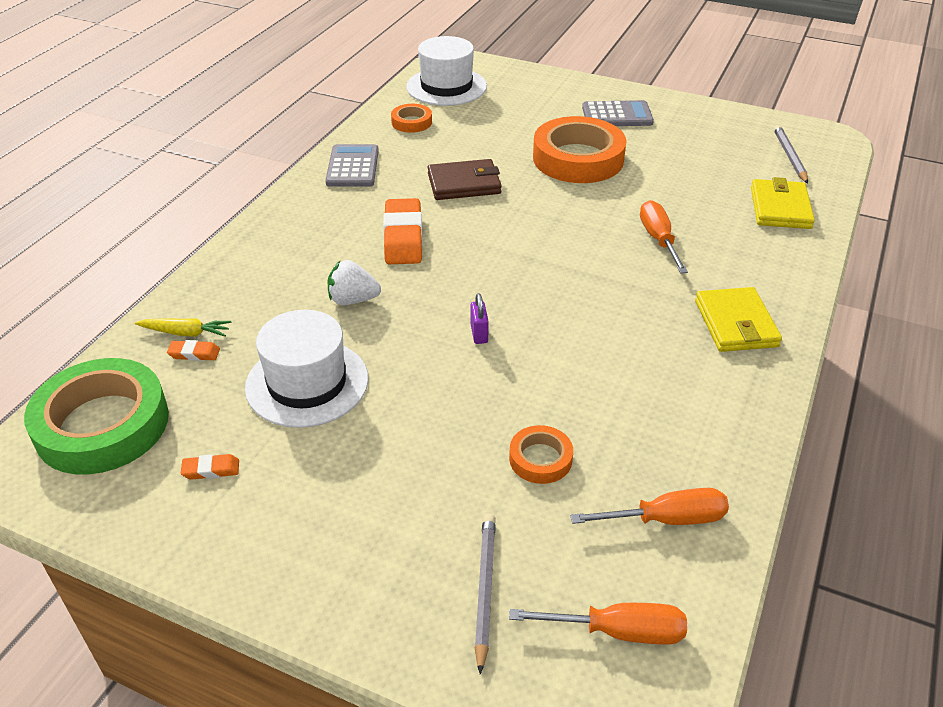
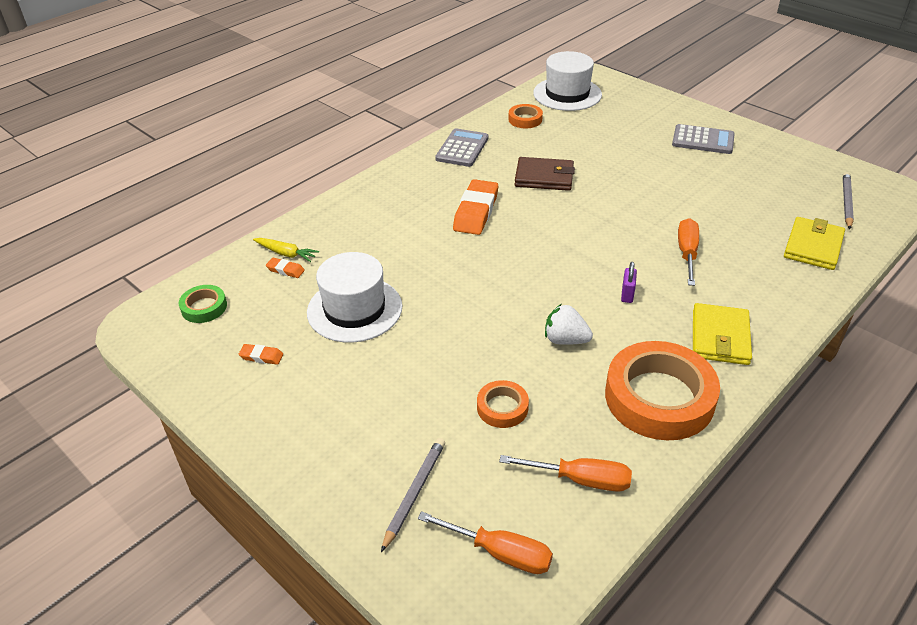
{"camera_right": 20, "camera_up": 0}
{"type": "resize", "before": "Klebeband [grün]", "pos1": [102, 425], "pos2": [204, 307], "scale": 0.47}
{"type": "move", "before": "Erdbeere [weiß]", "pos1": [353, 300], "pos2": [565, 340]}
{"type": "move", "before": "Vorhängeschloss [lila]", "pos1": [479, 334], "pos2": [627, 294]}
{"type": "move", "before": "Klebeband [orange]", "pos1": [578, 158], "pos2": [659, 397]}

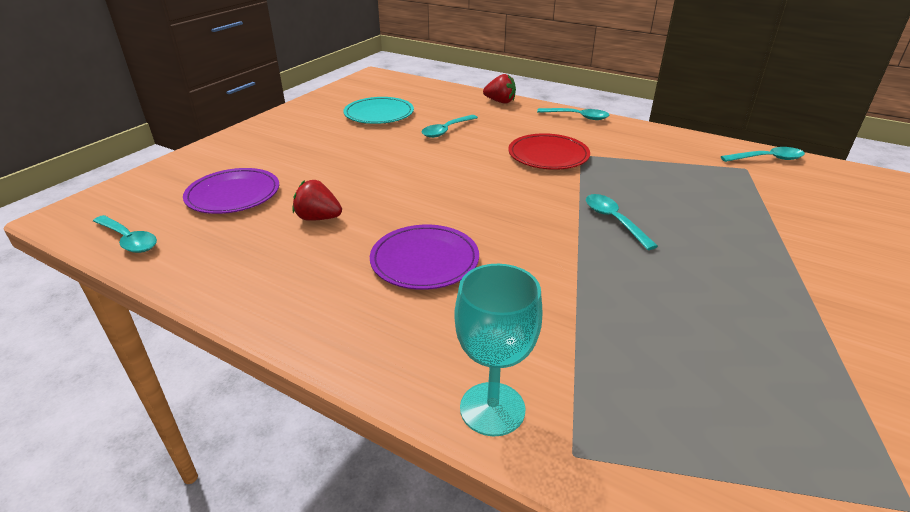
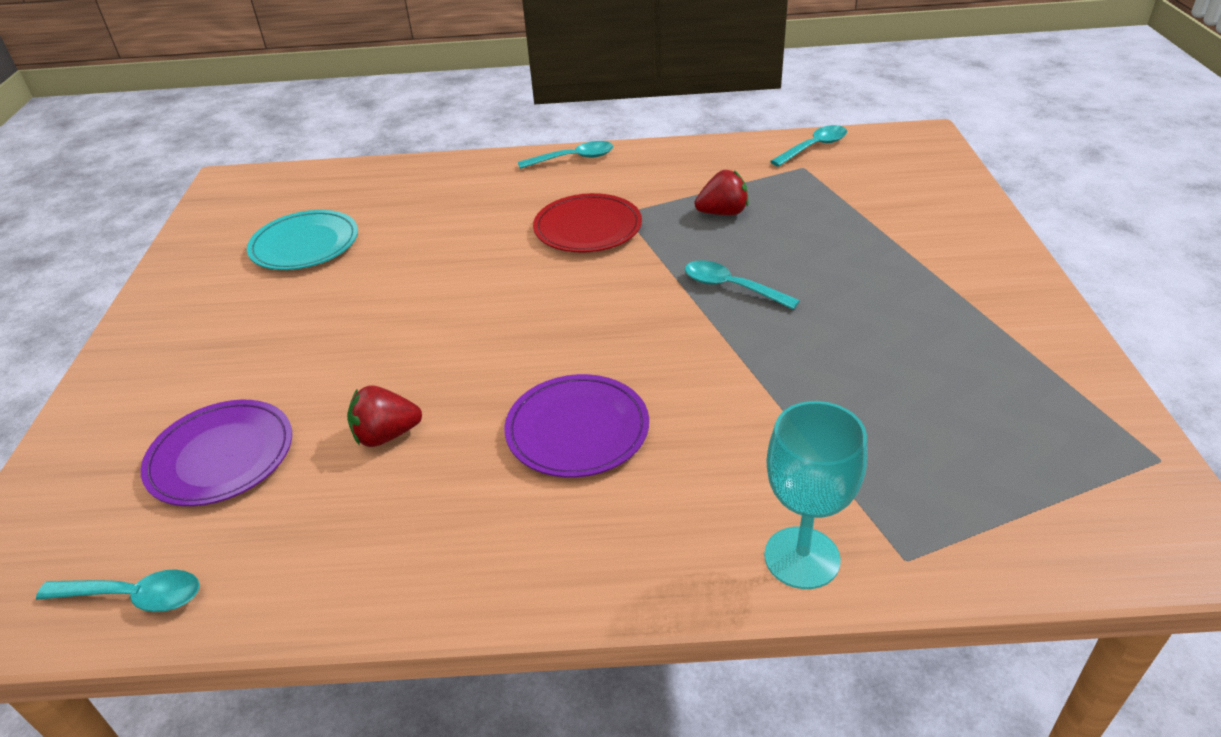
{"camera_right": -30, "camera_up": 5}
{"type": "delete", "before": "Löffel [türkis]", "pos1": [446, 130]}
{"type": "move", "before": "Erdbeere [rot]", "pos1": [500, 102], "pos2": [723, 213]}

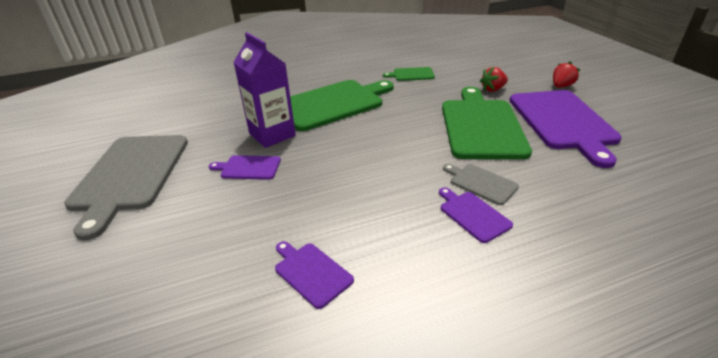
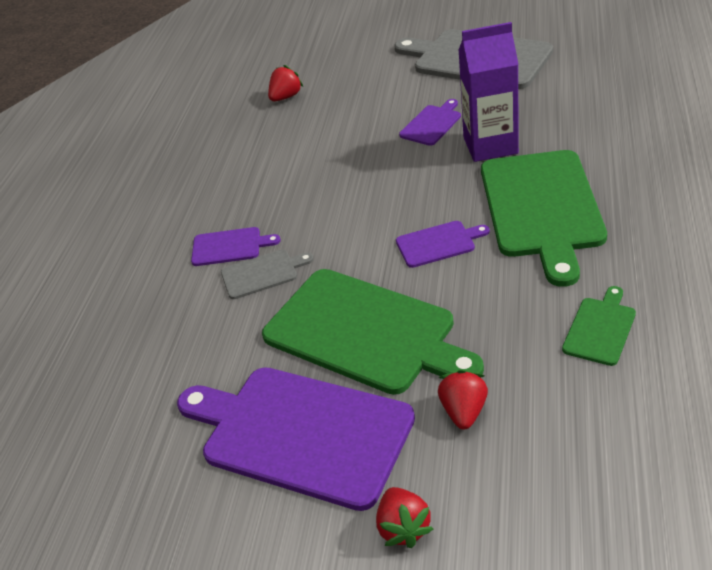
{"camera_right": 125, "camera_up": 5}
{"type": "move", "before": "Schneidebrett [lila]", "pos1": [311, 272], "pos2": [438, 243]}
{"type": "insert", "after": "Erdbeere [rot]", "pos2": [286, 97]}

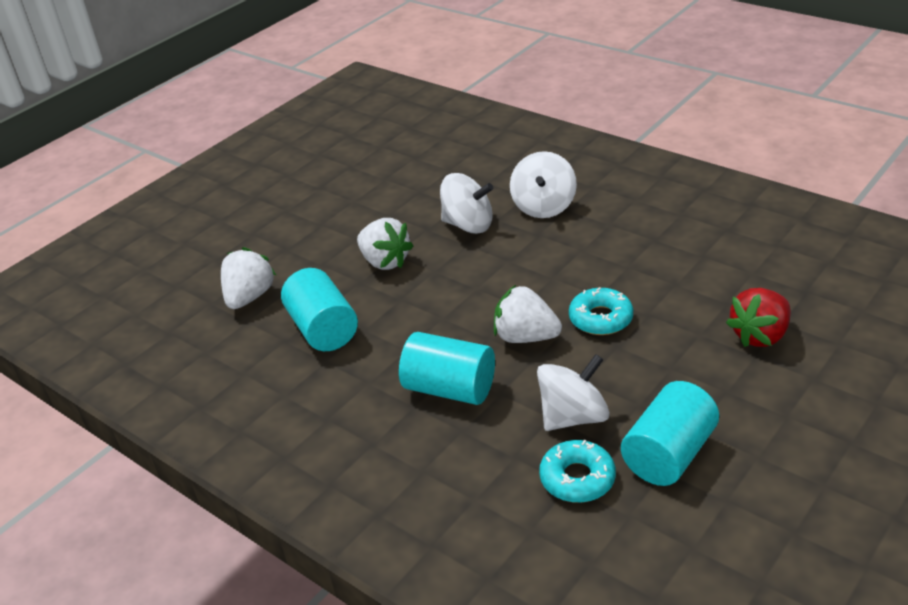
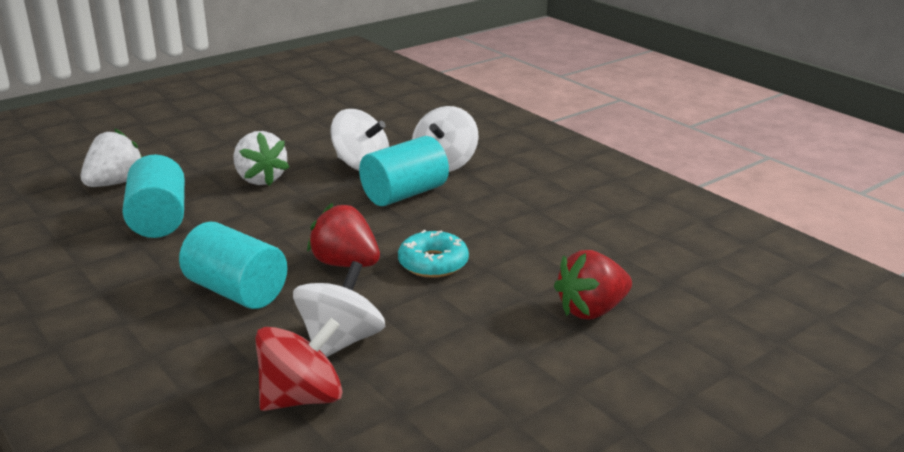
{"camera_right": 10, "camera_up": -10}
{"type": "recolor", "before": "Erdbeere [weiß]", "after": "Erdbeere [rot]", "pos1": [525, 337], "pos2": [345, 264]}
{"type": "rotate", "before": "Kreisel [weiß]", "pos1": [573, 417], "pos2": [341, 341], "turn": -45}
{"type": "replace", "before": "Donut [türkis]", "after": "Kreisel [rot]", "pos1": [577, 478], "pos2": [302, 398]}
{"type": "move", "before": "Vollzylinder [türkis]", "pos1": [669, 454], "pos2": [404, 194]}

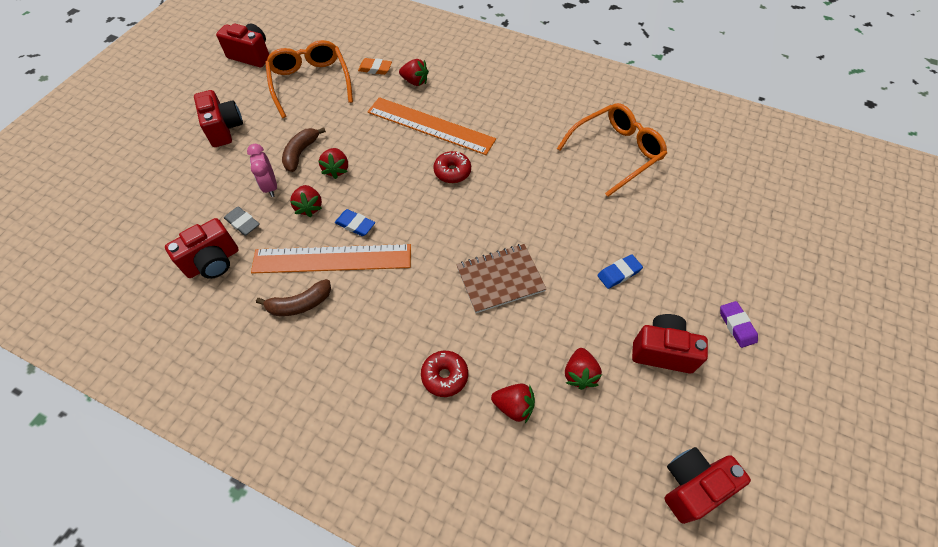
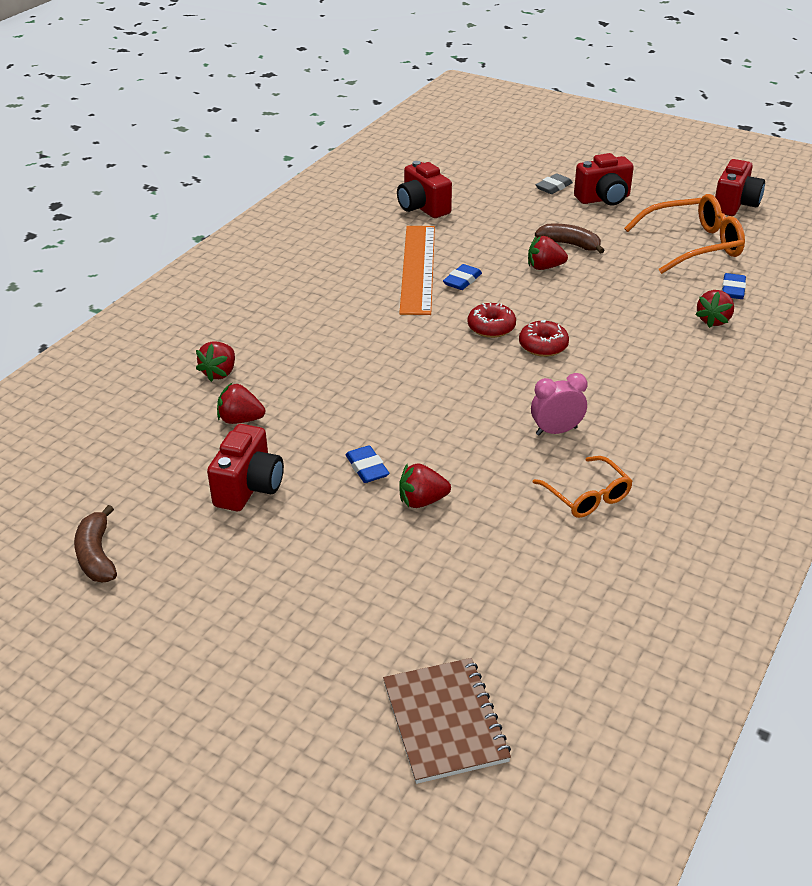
{"camera_right": 95, "camera_up": -20}
{"type": "move", "before": "Radiergummi [grau]", "pos1": [242, 223], "pos2": [553, 187]}
{"type": "move", "before": "Wecker [rosa]", "pos1": [270, 186], "pos2": [556, 431]}
{"type": "move", "before": "Banane [braun]", "pos1": [300, 304], "pos2": [97, 555]}
{"type": "move", "before": "Erdbeere [rot]", "pos1": [309, 207], "pos2": [422, 501]}
{"type": "recolor", "before": "Radiergummi [orange]", "after": "Radiergummi [blau]", "pos1": [375, 69], "pos2": [733, 290]}
{"type": "delete", "before": "Lineal [orange]", "pos1": [430, 126]}
{"type": "move", "before": "Donut [rot]", "pos1": [444, 376], "pos2": [491, 327]}
{"type": "move", "before": "Notizbuch [braun]", "pos1": [500, 279], "pos2": [445, 722]}
{"type": "resize", "before": "Brille [orange]", "pos1": [616, 152], "pos2": [587, 496], "scale": 0.59}
{"type": "delete", "before": "Kamera [rot]", "pos1": [692, 486]}
{"type": "delete", "before": "Radiergummi [lila]", "pos1": [736, 325]}

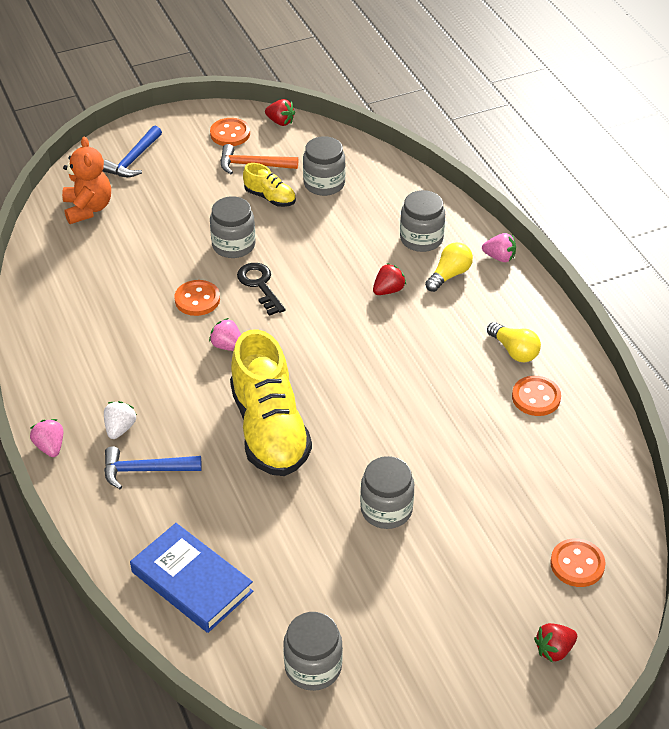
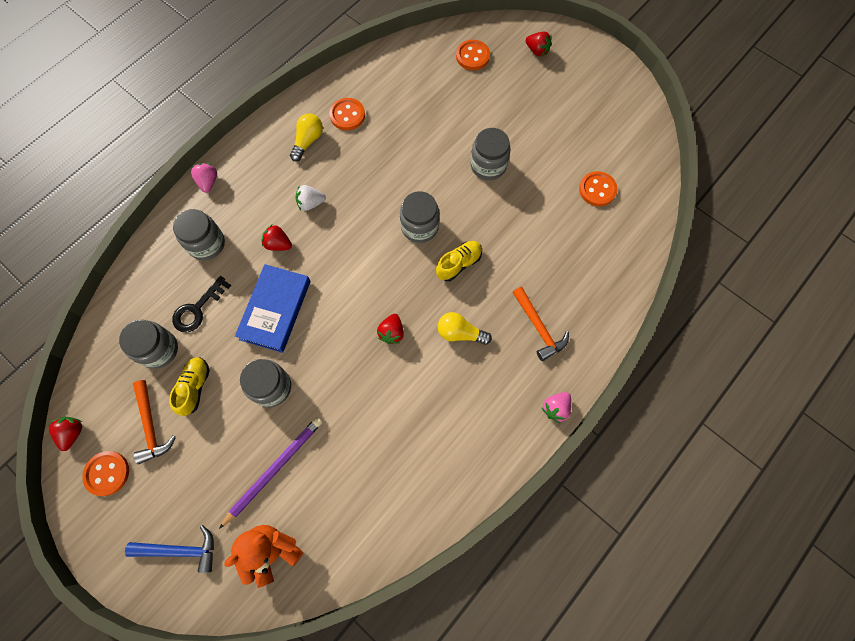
{"camera_right": -115, "camera_up": 25}
{"type": "move", "before": "Erdbeere [weiß]", "pos1": [120, 428], "pos2": [311, 203]}
{"type": "recolor", "before": "Hammer [blau]", "after": "Hammer [orange]", "pos1": [145, 470], "pos2": [538, 327]}
{"type": "move", "before": "Buch [blau]", "pos1": [192, 581], "pos2": [275, 310]}
{"type": "move", "before": "Knopf [orange]", "pos1": [197, 299], "pos2": [597, 190]}
{"type": "recolor", "before": "Erdbeere [rosa]", "after": "Erdbeere [rot]", "pos1": [227, 346], "pos2": [392, 332]}
{"type": "resize", "before": "Schuh [gelb]", "pos1": [269, 429], "pos2": [459, 264], "scale": 0.47}
{"type": "move", "before": "Schlüssel [schwarz]", "pos1": [260, 285], "pos2": [197, 309]}
{"type": "move", "before": "Einmachglas [grau]", "pos1": [313, 667], "pos2": [419, 227]}
{"type": "move", "before": "Glühbirne [gelb]", "pos1": [449, 275], "pos2": [460, 333]}
{"type": "insert", "after": "Bleistift [lila]", "pos2": [274, 469]}

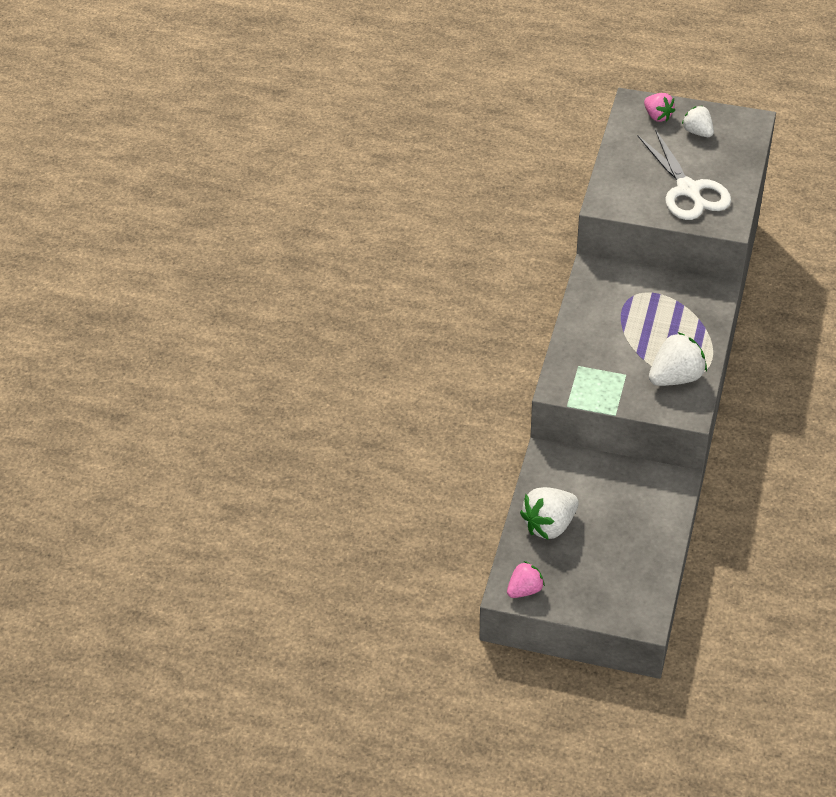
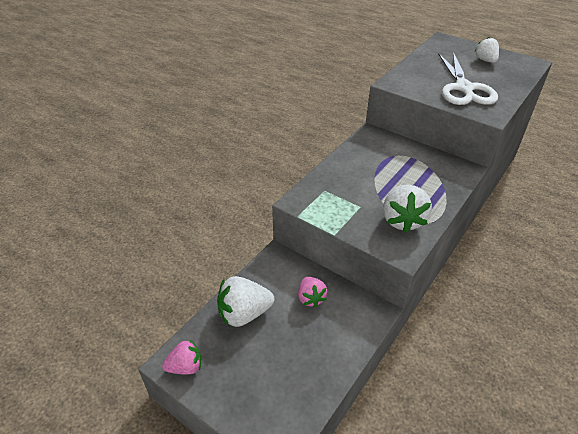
{"camera_right": 20, "camera_up": -5}
{"type": "move", "before": "Erdbeere [rosa]", "pos1": [657, 116], "pos2": [311, 298]}
{"type": "rotate", "before": "Erdbeere [weiß]", "pos1": [675, 377], "pos2": [402, 220], "turn": 105}

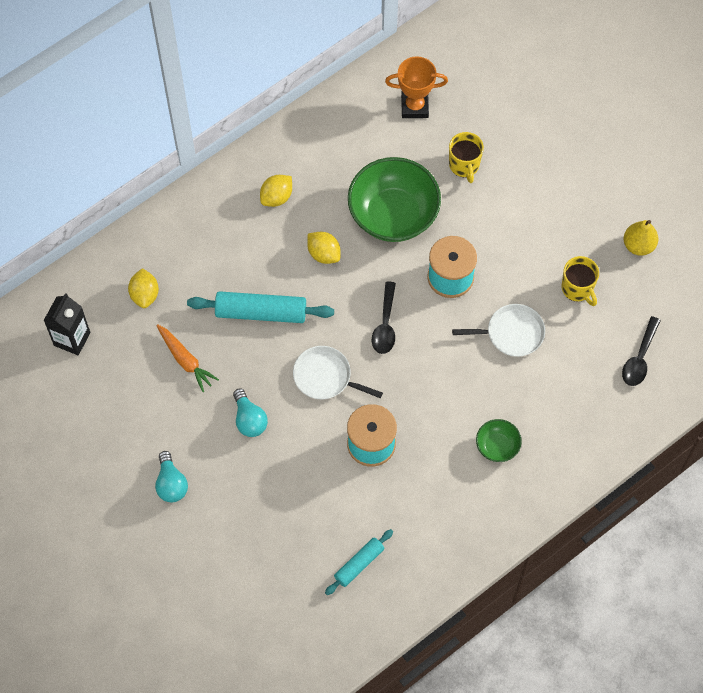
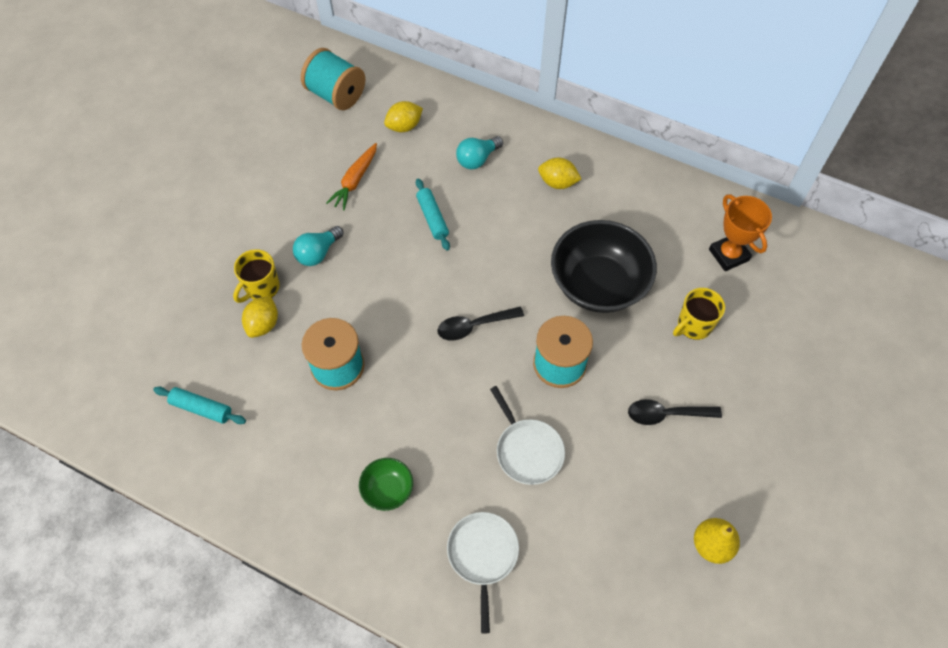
{"camera_right": 65, "camera_up": -5}
{"type": "replace", "before": "Getränkekarton [schwarz]", "after": "Garnrolle [türkis]", "pos1": [72, 339], "pos2": [336, 95]}
{"type": "move", "before": "Glühbirne [türkis]", "pos1": [171, 484], "pos2": [477, 159]}
{"type": "resize", "before": "Nudelholz [türkis]", "pos1": [261, 312], "pos2": [432, 218], "scale": 0.6}
{"type": "move", "before": "Pfanne [weiß]", "pos1": [325, 377], "pos2": [482, 555]}
{"type": "move", "before": "Zitrone [gelb]", "pos1": [324, 254], "pos2": [263, 324]}
{"type": "recolor", "before": "Schüssel [grün]", "after": "Schüssel [schwarz]", "pos1": [393, 215], "pos2": [598, 284]}
{"type": "move", "before": "Tasse [gelb]", "pos1": [577, 289], "pos2": [261, 288]}
{"type": "move", "before": "Löffel [schwarz]", "pos1": [639, 358], "pos2": [666, 414]}

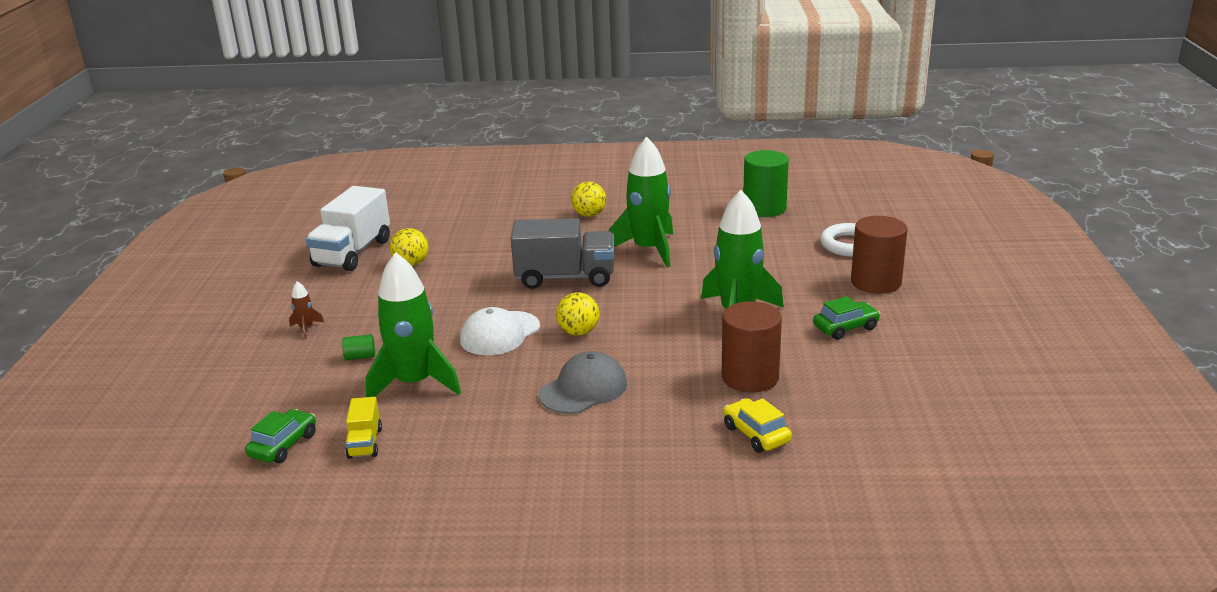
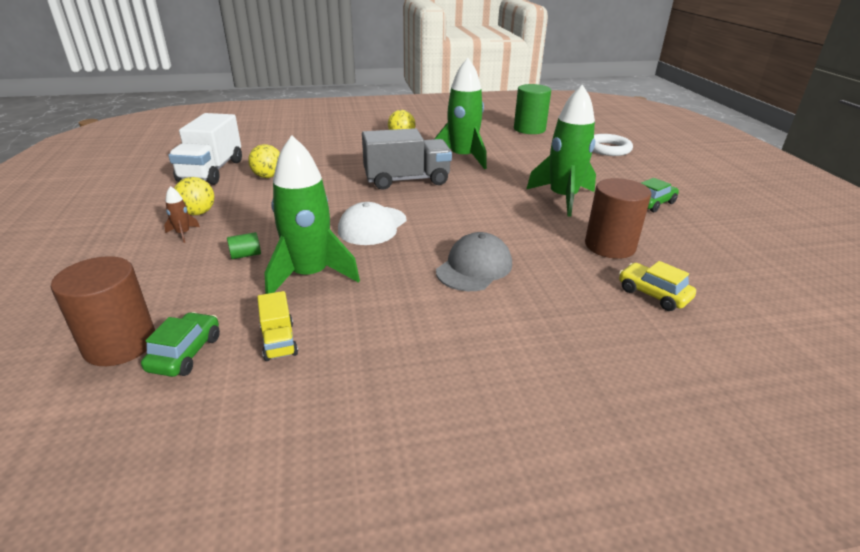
{"camera_right": -15, "camera_up": 5}
{"type": "move", "before": "Ball [gelb]", "pos1": [578, 332], "pos2": [198, 213]}
{"type": "move", "before": "Vollzylinder [braun]", "pos1": [876, 282], "pos2": [120, 344]}

